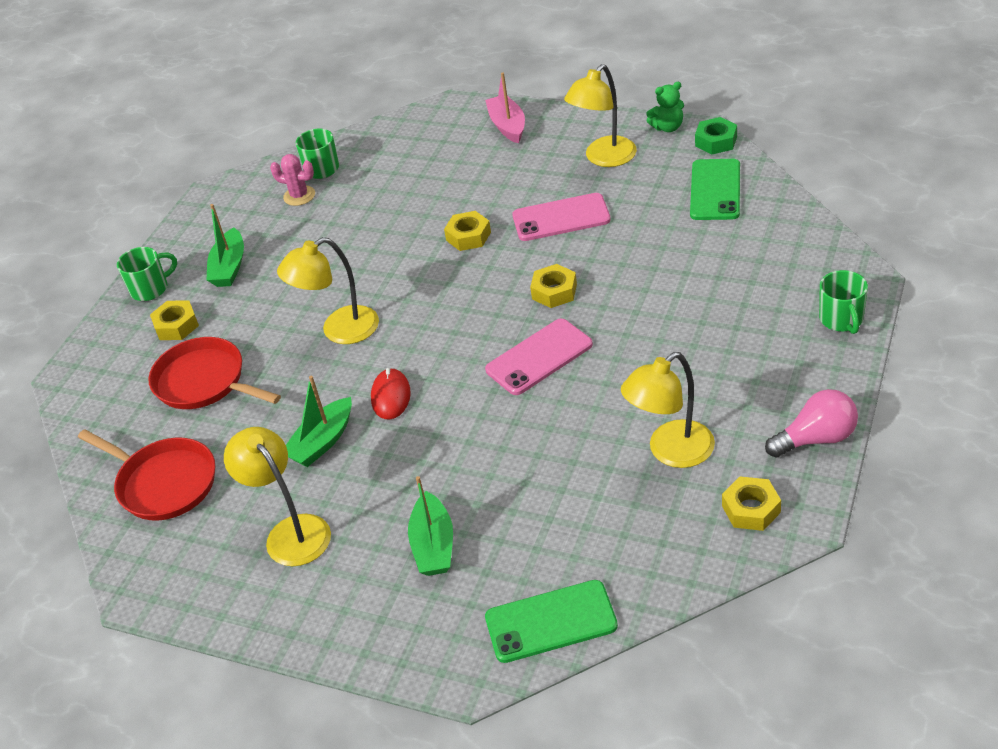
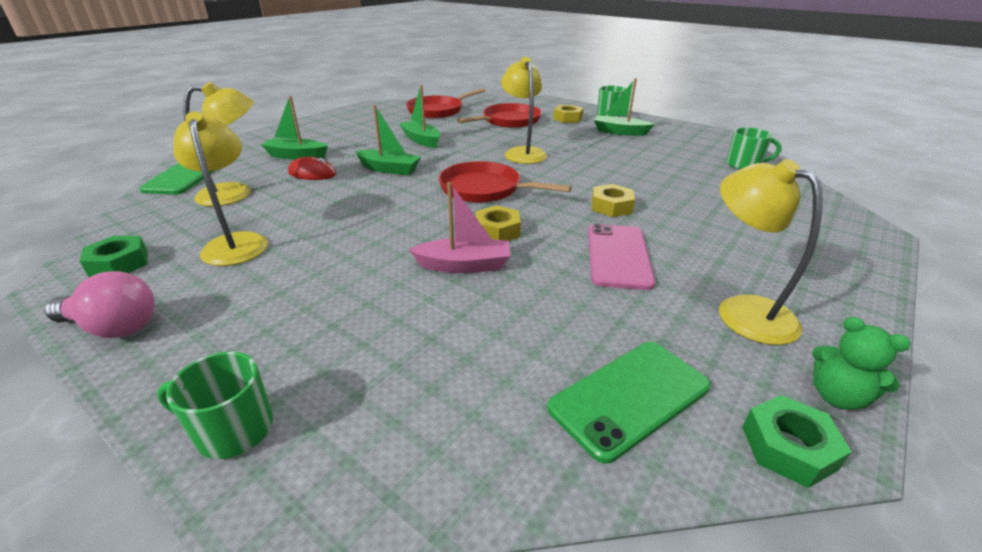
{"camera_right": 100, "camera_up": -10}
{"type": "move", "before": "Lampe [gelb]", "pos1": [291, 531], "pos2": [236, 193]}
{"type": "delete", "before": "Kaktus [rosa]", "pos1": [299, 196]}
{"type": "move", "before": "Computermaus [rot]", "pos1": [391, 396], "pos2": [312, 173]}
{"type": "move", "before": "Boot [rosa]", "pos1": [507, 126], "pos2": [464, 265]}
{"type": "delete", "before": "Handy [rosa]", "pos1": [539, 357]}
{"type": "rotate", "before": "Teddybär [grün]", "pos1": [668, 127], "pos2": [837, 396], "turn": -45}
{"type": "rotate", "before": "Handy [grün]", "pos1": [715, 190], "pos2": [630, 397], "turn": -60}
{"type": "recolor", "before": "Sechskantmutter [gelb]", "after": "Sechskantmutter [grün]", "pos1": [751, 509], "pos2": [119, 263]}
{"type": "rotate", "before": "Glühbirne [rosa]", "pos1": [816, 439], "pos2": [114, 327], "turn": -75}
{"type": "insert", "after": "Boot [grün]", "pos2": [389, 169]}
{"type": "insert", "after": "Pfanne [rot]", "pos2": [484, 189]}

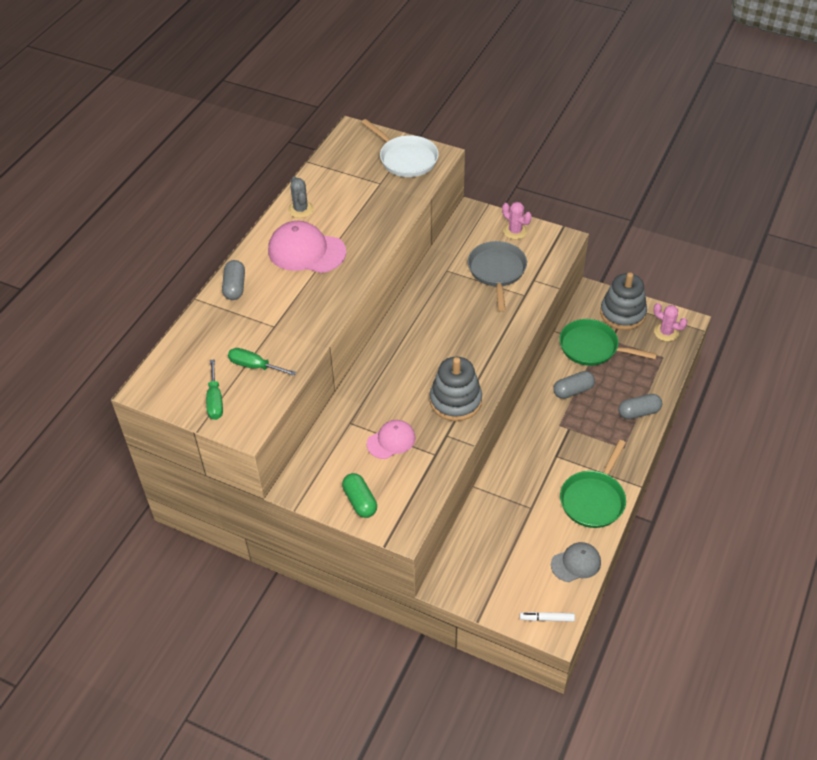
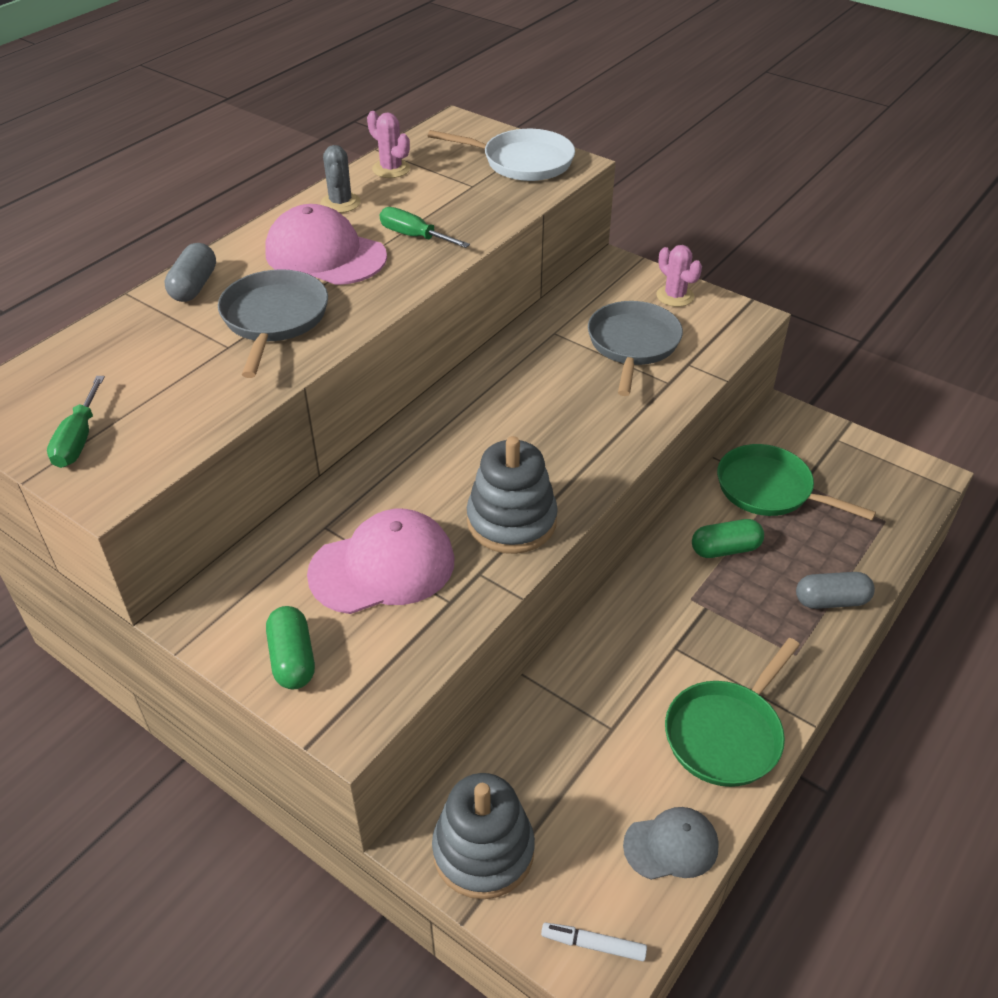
{"camera_right": 10, "camera_up": -5}
{"type": "move", "before": "Schraubenzieher [grün]", "pos1": [254, 366], "pos2": [414, 236]}
{"type": "rotate", "before": "Pfanne [weiß]", "pos1": [406, 159], "pos2": [522, 162], "turn": -45}
{"type": "resize", "before": "Kappe [rosa]", "pos1": [391, 441], "pos2": [383, 567], "scale": 1.66}
{"type": "recolor", "before": "Kapsel [grau]", "after": "Kapsel [grün]", "pos1": [573, 391], "pos2": [725, 549]}
{"type": "move", "before": "Stapelspielzeug [grau]", "pos1": [622, 313], "pos2": [483, 851]}
{"type": "move", "before": "Kaktus [rosa]", "pos1": [666, 332], "pos2": [391, 169]}
{"type": "insert", "after": "Pfanne [grau]", "pos2": [274, 319]}

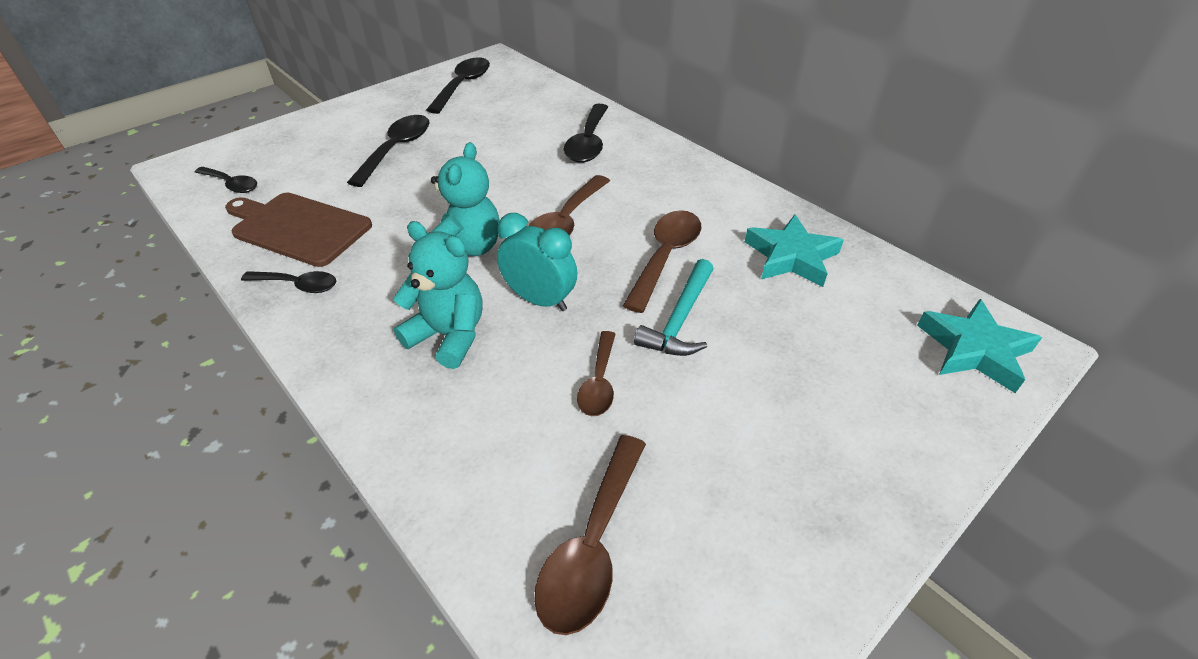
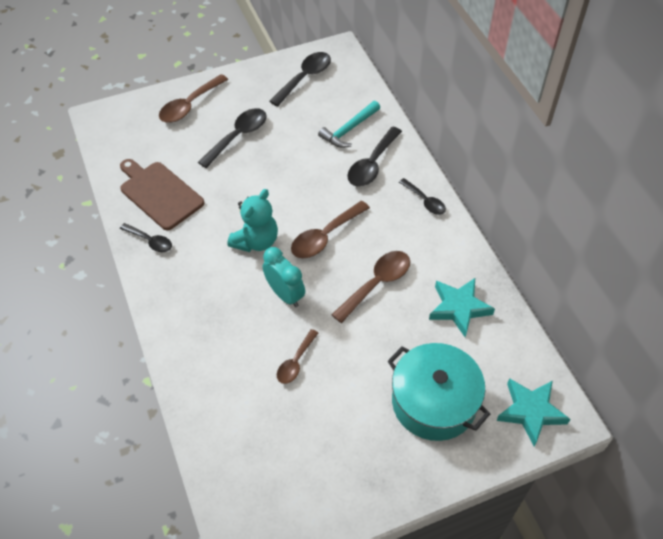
{"camera_right": 20, "camera_up": 10}
{"type": "move", "before": "Löffel [schwarz]", "pos1": [231, 184], "pos2": [425, 201]}
{"type": "delete", "before": "Teddybär [türkis]", "pos1": [449, 336]}
{"type": "move", "before": "Löffel [braun]", "pos1": [592, 546], "pos2": [189, 105]}
{"type": "move", "before": "Hammer [türkis]", "pos1": [680, 319], "pos2": [349, 129]}
{"type": "insert", "after": "Kochtopf [türkis]", "pos2": [434, 402]}

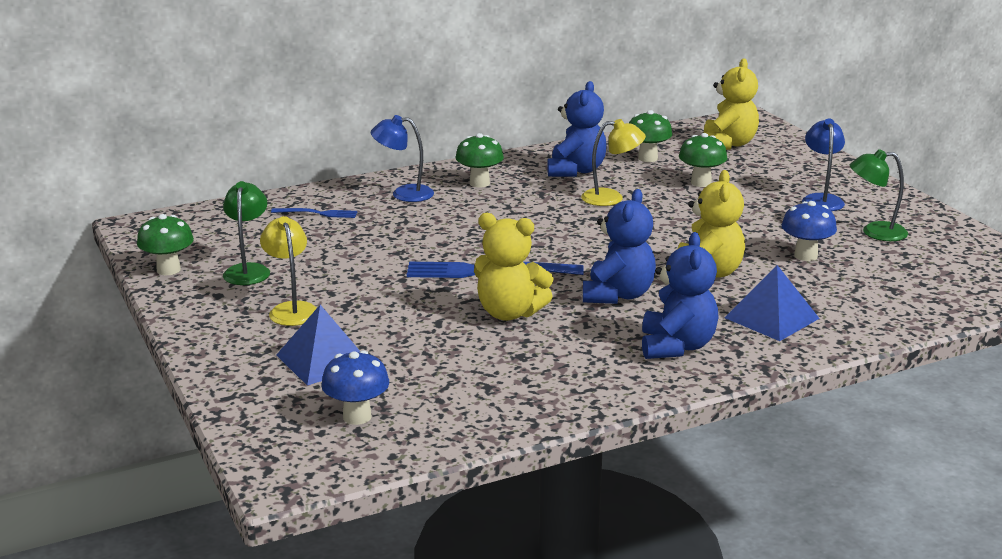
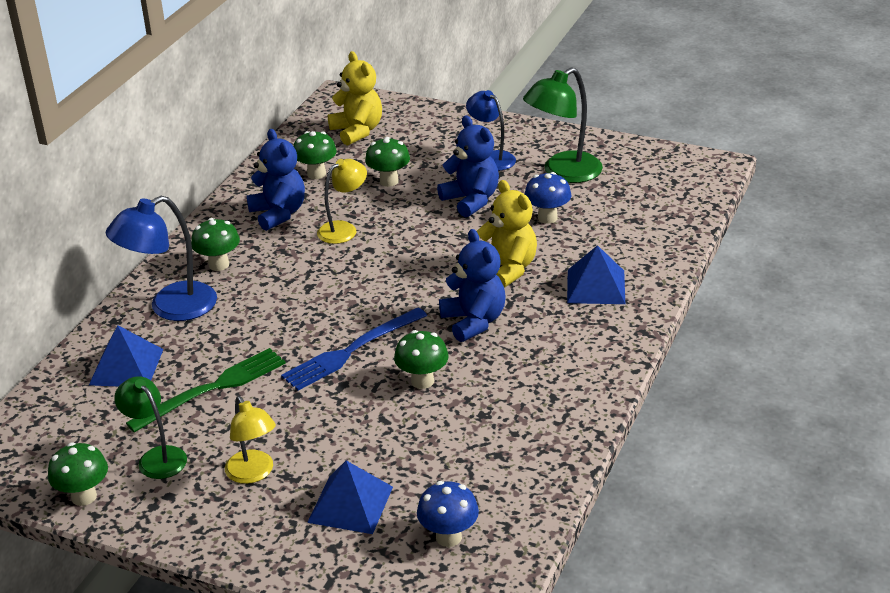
{"camera_right": -40, "camera_up": 10}
{"type": "rotate", "before": "Lampe [gelb]", "pos1": [291, 309], "pos2": [253, 474], "turn": -150}
{"type": "replace", "before": "Gabel [blau]", "after": "Pyramide [blau]", "pos1": [317, 213], "pos2": [126, 367]}
{"type": "resize", "before": "Lampe [blau]", "pos1": [404, 194], "pos2": [171, 307], "scale": 1.55}
{"type": "replace", "before": "Teddybär [gelb]", "after": "Pilz [grün]", "pos1": [509, 313], "pos2": [422, 381]}
{"type": "move", "before": "Teddybär [blau]", "pos1": [677, 346], "pos2": [471, 200]}
{"type": "resize", "before": "Lampe [grün]", "pos1": [875, 232], "pos2": [563, 173], "scale": 1.55}
{"type": "insert", "after": "Gabel [grün]", "pos2": [212, 389]}

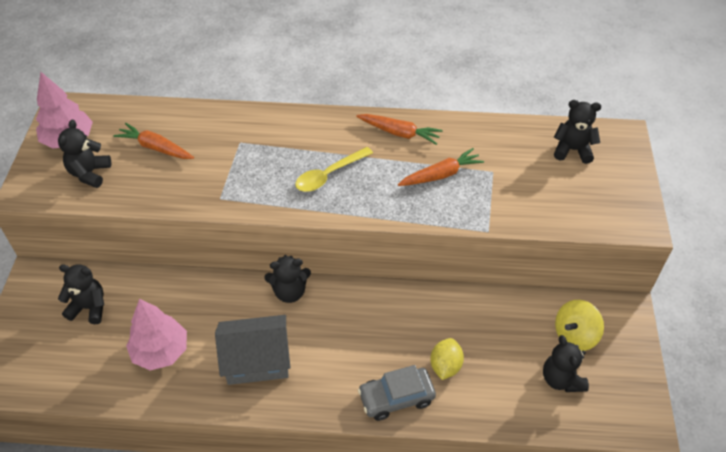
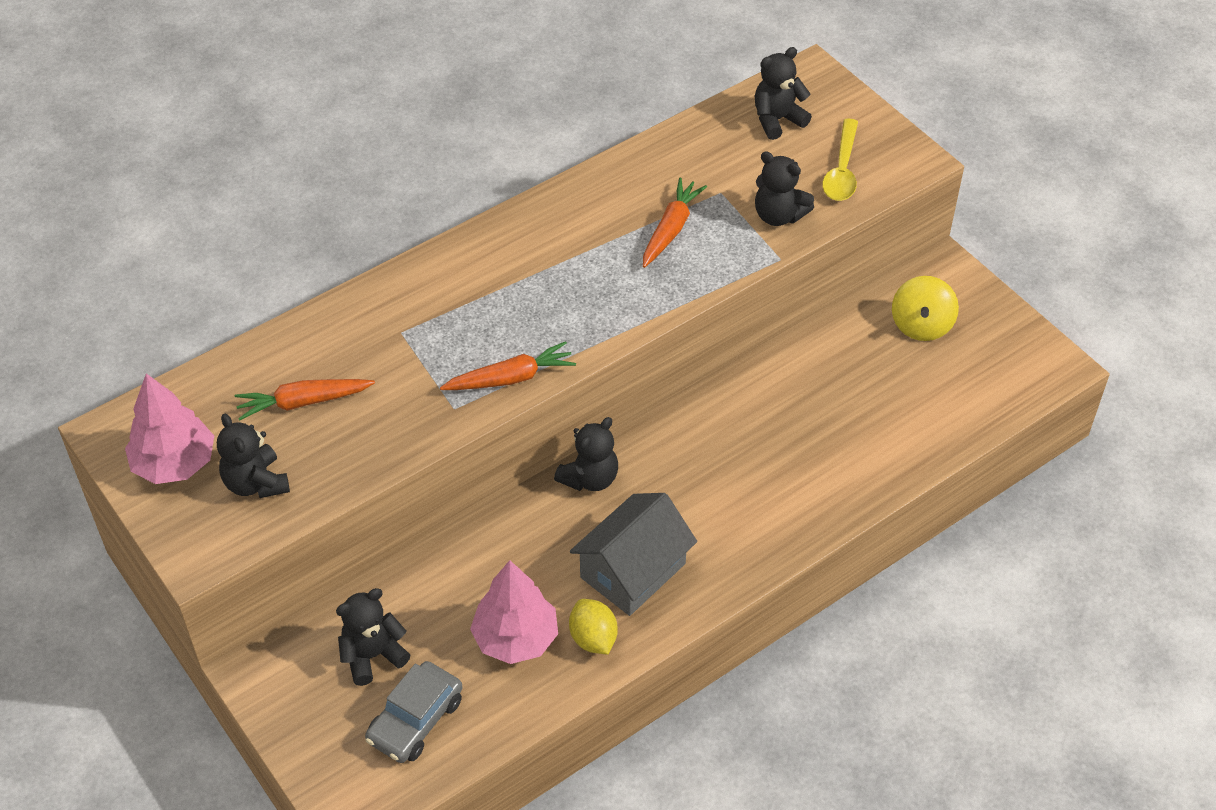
{"camera_right": -40, "camera_up": 0}
{"type": "move", "before": "Löffel [gelb]", "pos1": [328, 175], "pos2": [842, 171]}
{"type": "move", "before": "Karotte [orange]", "pos1": [399, 133], "pos2": [510, 378]}
{"type": "move", "before": "Auto [grau]", "pos1": [396, 398], "pos2": [415, 720]}
{"type": "move", "before": "Zitrone [gelb]", "pos1": [445, 366], "pos2": [593, 638]}
{"type": "move", "before": "Teddybär [schwarz]", "pos1": [561, 379], "pos2": [778, 215]}

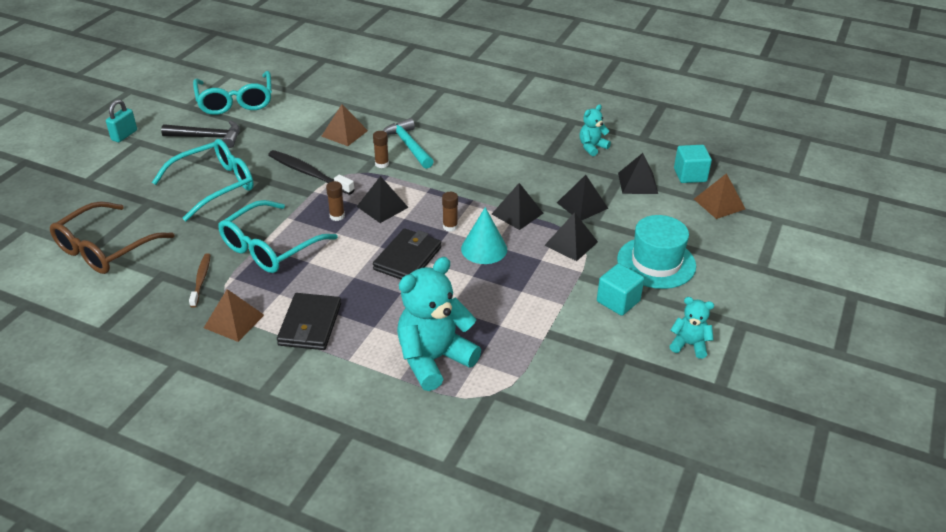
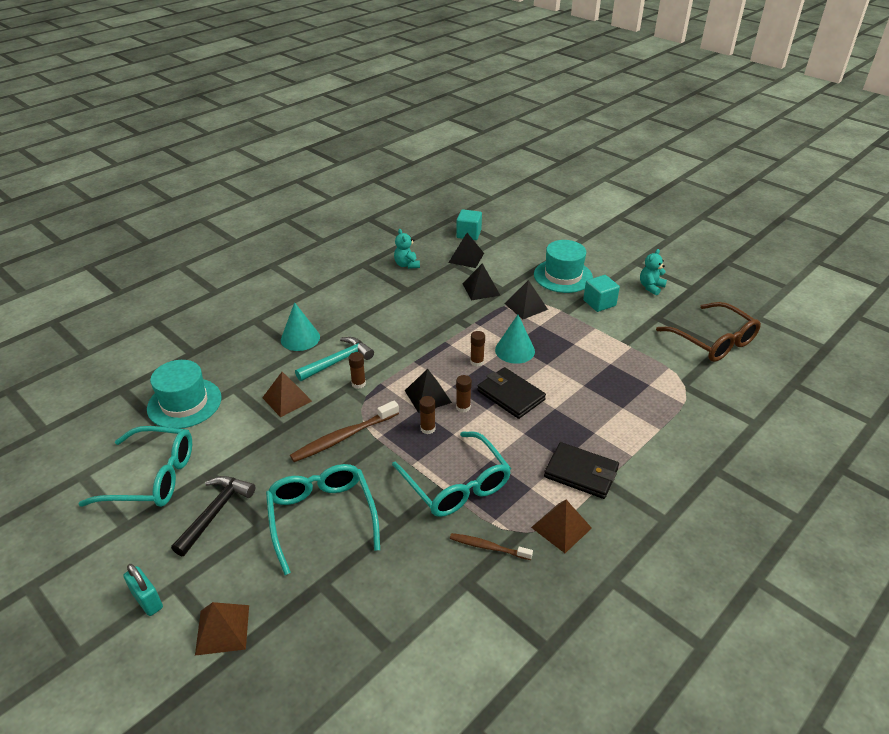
{"camera_right": -70, "camera_up": 0}
{"type": "move", "before": "Brille [braun]", "pos1": [106, 248], "pos2": [713, 340]}
{"type": "recolor", "before": "Zahnbürste [schwarz]", "after": "Zahnbürste [braun]", "pos1": [308, 173], "pos2": [343, 437]}
{"type": "rotate", "before": "Hammer [türkis]", "pos1": [408, 145], "pos2": [338, 361], "turn": 150}
{"type": "delete", "before": "Teddybär [türkis]", "pos1": [434, 359]}
{"type": "delete", "before": "Pyramide [schwarz]", "pos1": [517, 213]}
{"type": "move", "before": "Pyramide [braun]", "pos1": [719, 204], "pos2": [222, 629]}
{"type": "insert", "after": "Hut [türkis]", "pos2": [184, 403]}
{"type": "insert", "after": "Kegel [türkis]", "pos2": [300, 338]}
{"type": "insert", "after": "Klebestift [braun]", "pos2": [463, 407]}

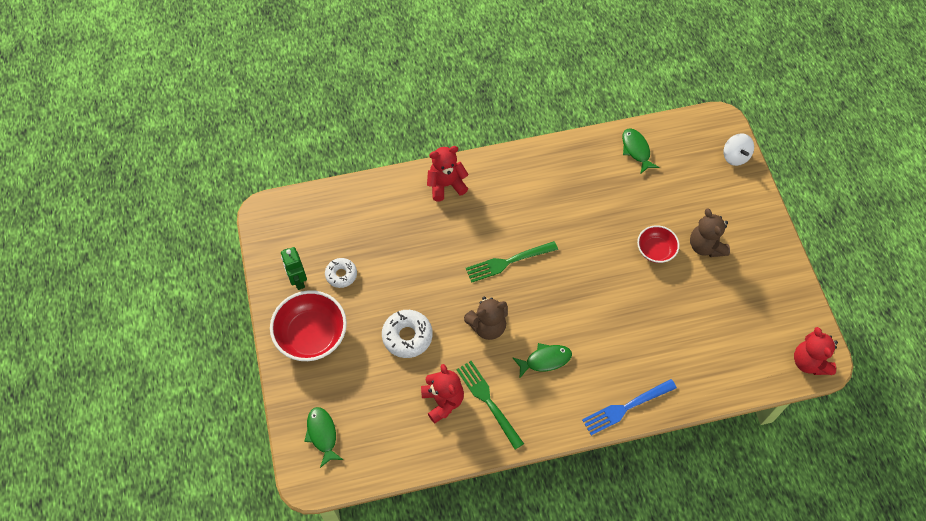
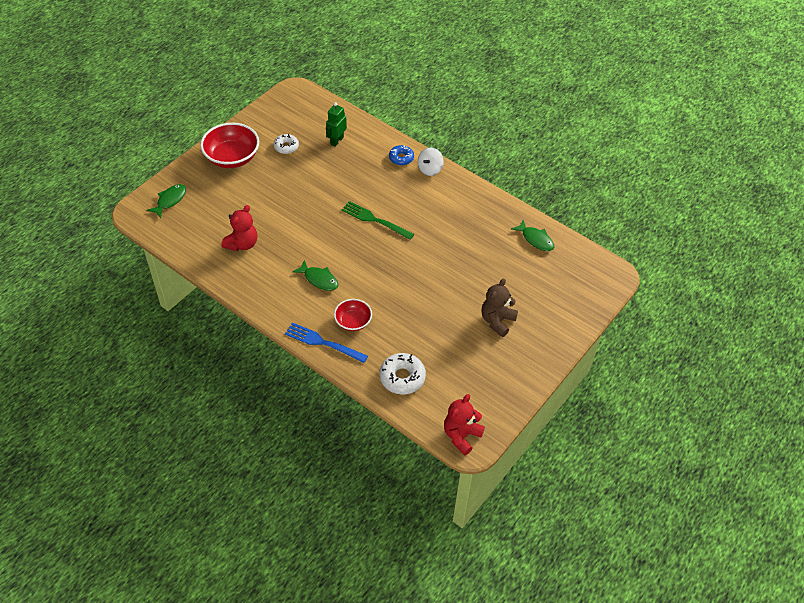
{"camera_right": 50, "camera_up": -10}
{"type": "move", "before": "Roboter [grün]", "pos1": [298, 280], "pos2": [336, 141]}
{"type": "move", "before": "Donut [weiß]", "pos1": [407, 336], "pos2": [402, 377]}
{"type": "replace", "before": "Teddybär [rot]", "after": "Donut [blau]", "pos1": [446, 185], "pos2": [401, 158]}
{"type": "delete", "before": "Gabel [grün]", "pos1": [488, 401]}
{"type": "delete", "before": "Teddybär [braun]", "pos1": [487, 326]}
{"type": "rotate", "before": "Fisch [grün]", "pos1": [636, 150], "pos2": [535, 239], "turn": 105}
{"type": "move", "before": "Schüssel [rot]", "pos1": [655, 250], "pos2": [353, 322]}
{"type": "move", "before": "Kreisel [weiß]", "pos1": [735, 156], "pos2": [430, 169]}

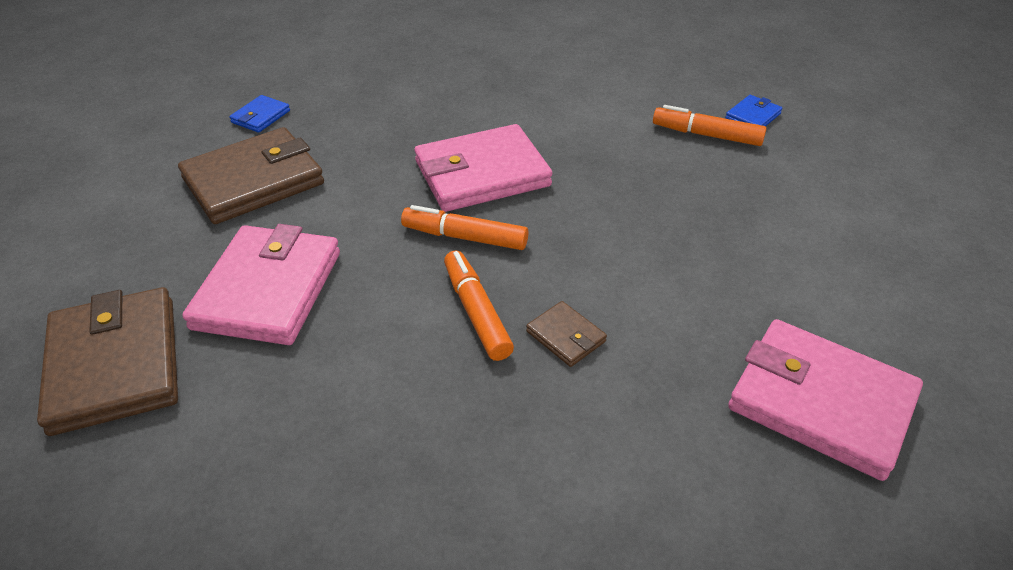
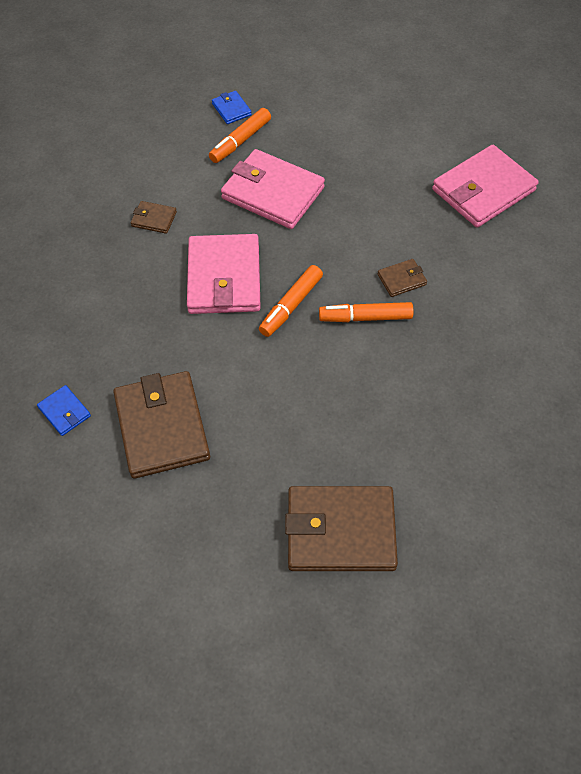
{"camera_right": -70, "camera_up": 15}
{"type": "move", "before": "Geldbörse [rosa]", "pos1": [268, 290], "pos2": [273, 193]}
{"type": "insert", "after": "Geldbörse [braun]", "pos2": [154, 219]}

